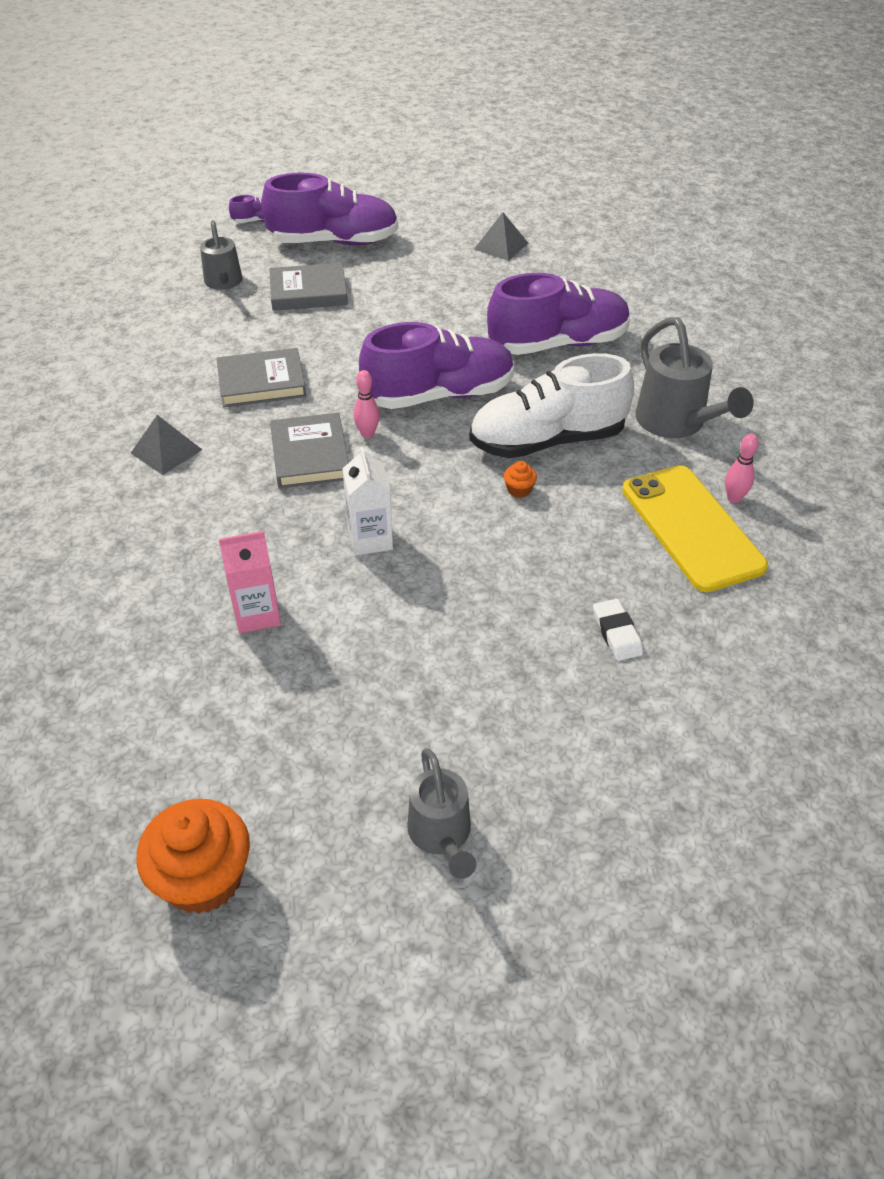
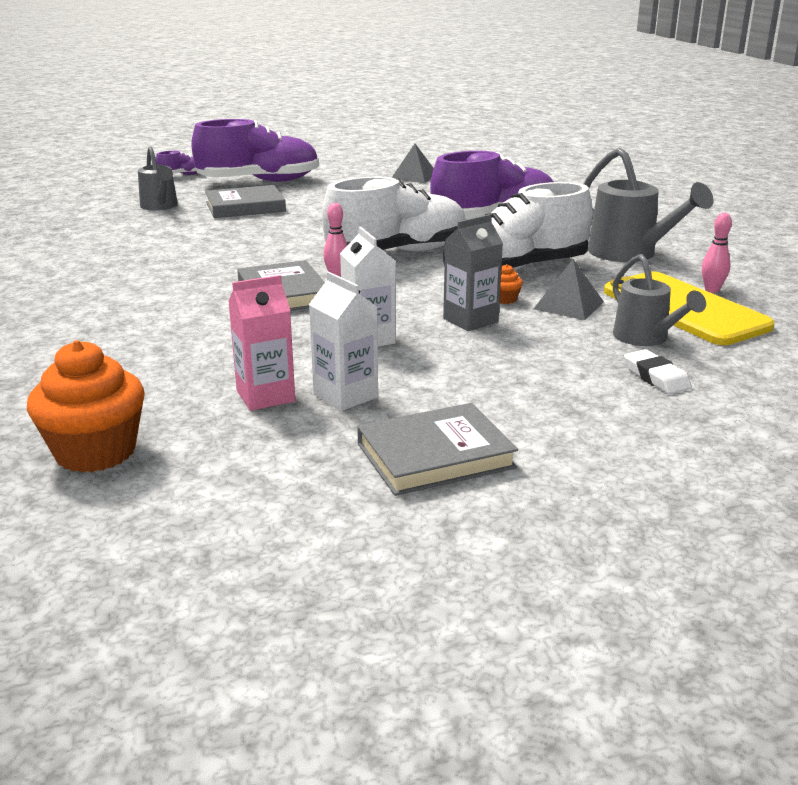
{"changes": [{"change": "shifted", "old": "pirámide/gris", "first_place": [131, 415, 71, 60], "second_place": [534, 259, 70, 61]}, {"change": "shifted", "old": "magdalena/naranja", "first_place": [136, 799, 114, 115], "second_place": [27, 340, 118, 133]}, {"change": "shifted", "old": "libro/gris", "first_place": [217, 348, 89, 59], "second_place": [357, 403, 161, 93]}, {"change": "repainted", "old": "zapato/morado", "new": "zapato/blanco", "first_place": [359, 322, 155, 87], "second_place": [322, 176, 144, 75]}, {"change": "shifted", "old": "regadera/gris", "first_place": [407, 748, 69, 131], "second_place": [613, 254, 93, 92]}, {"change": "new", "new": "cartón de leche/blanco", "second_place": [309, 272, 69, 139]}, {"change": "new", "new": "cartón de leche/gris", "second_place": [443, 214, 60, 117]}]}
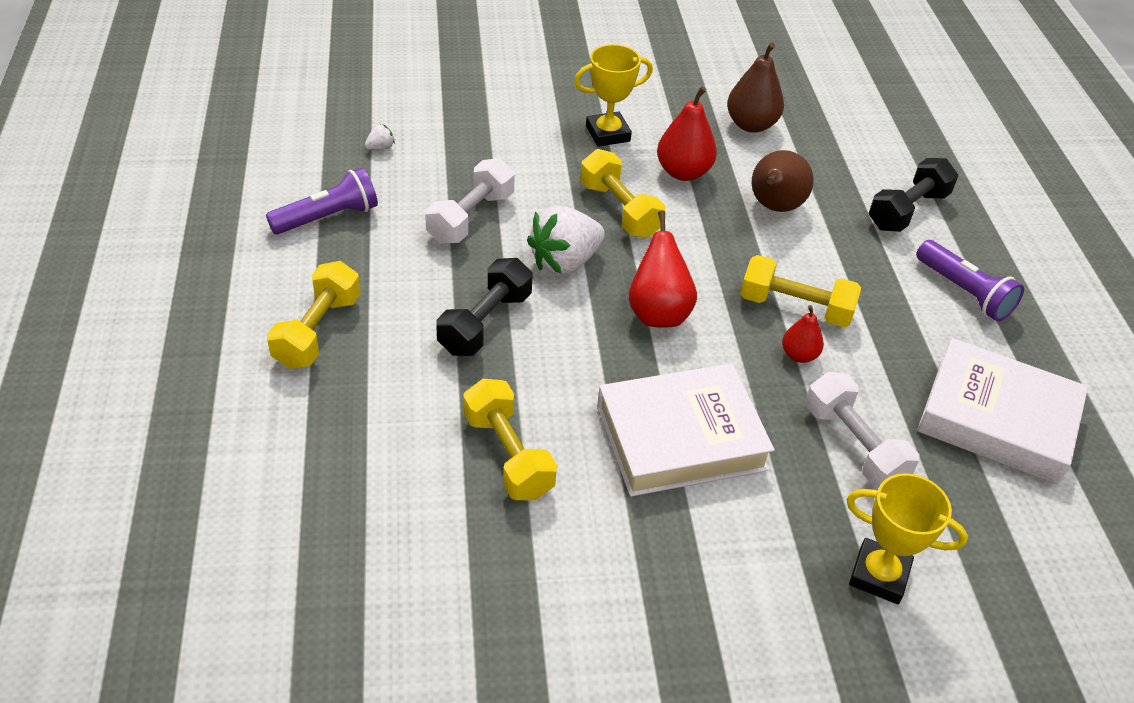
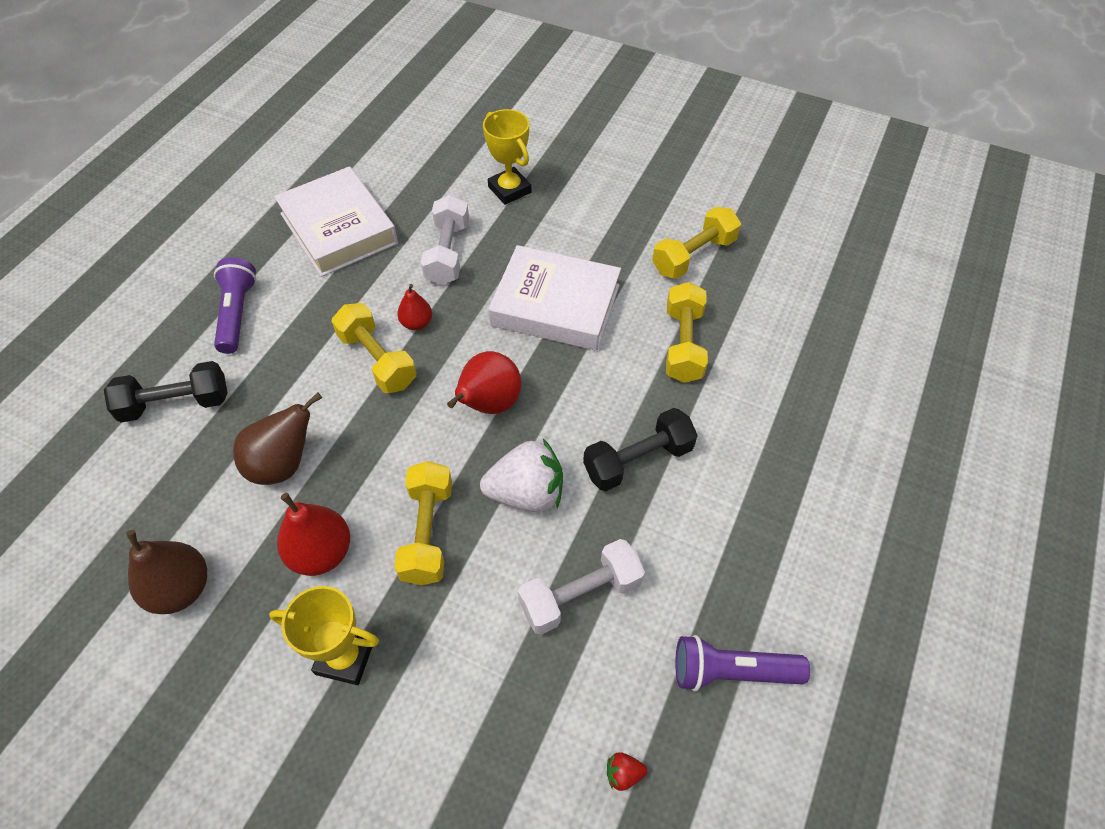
{"changes": [{"change": "shifted", "old": "mancuerna/amarillo", "first_place": [267, 261, 94, 108], "second_place": [652, 207, 89, 72]}, {"change": "repainted", "old": "fresa/blanco", "new": "fresa/rojo", "first_place": [365, 124, 30, 26], "second_place": [607, 752, 40, 39]}]}
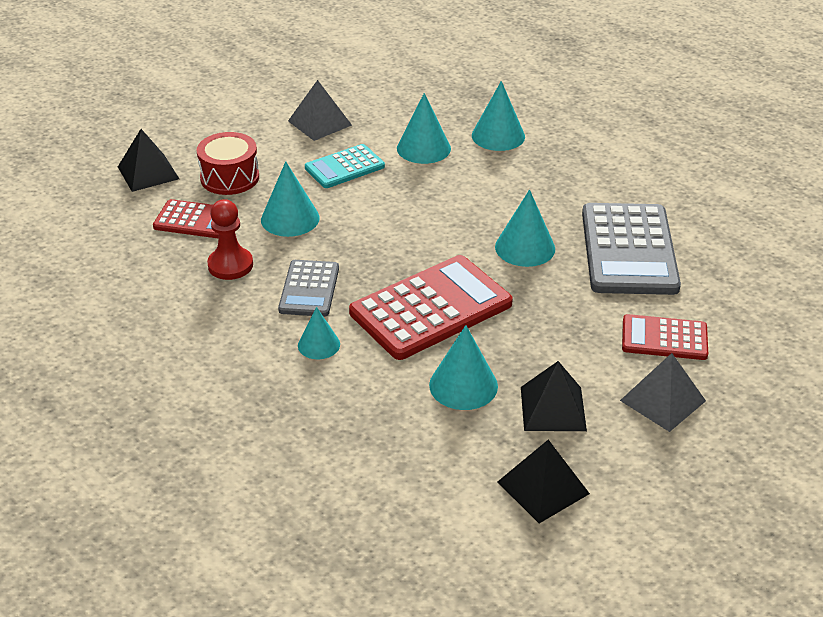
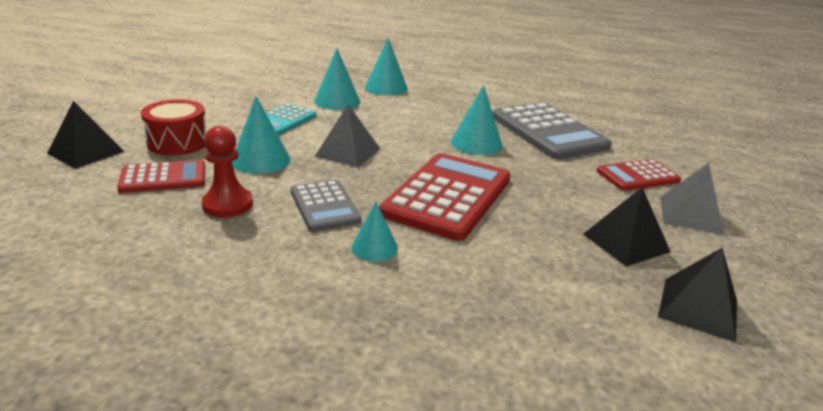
{"changes": [{"change": "shifted", "old": "pirámide/gris", "first_place": [288, 80, 64, 61], "second_place": [314, 104, 66, 64]}, {"change": "gone", "old": "cono/turquesa", "first_place": [429, 325, 69, 85]}]}
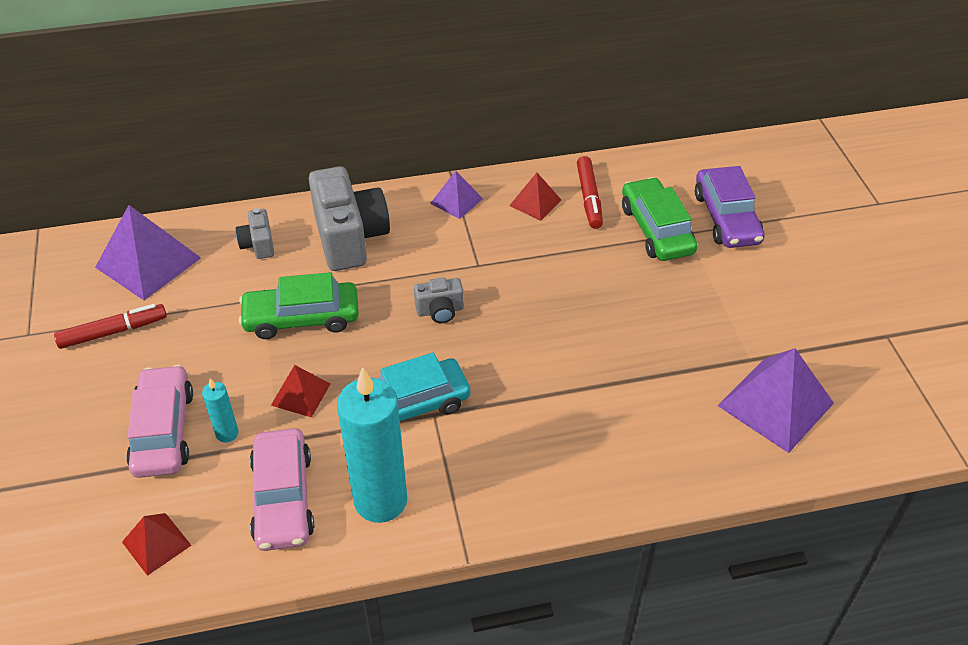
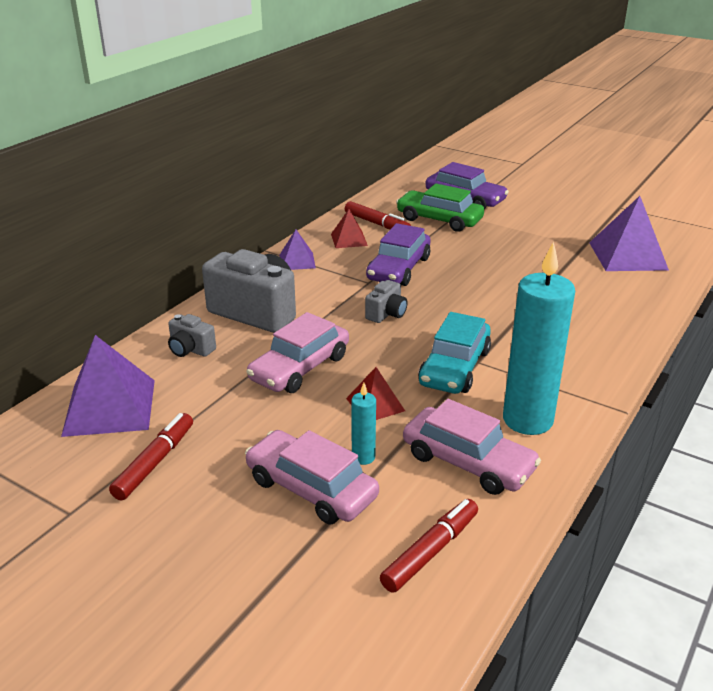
{"changes": [{"change": "swapped", "old": "pirámide/rojo", "new": "rotulador/rojo", "first_place": [122, 513, 70, 63], "second_place": [380, 499, 98, 94]}, {"change": "repainted", "old": "coche/verde", "new": "coche/rosa", "first_place": [239, 272, 120, 67], "second_place": [246, 312, 103, 81]}, {"change": "new", "new": "coche/morado", "second_place": [366, 223, 65, 63]}]}
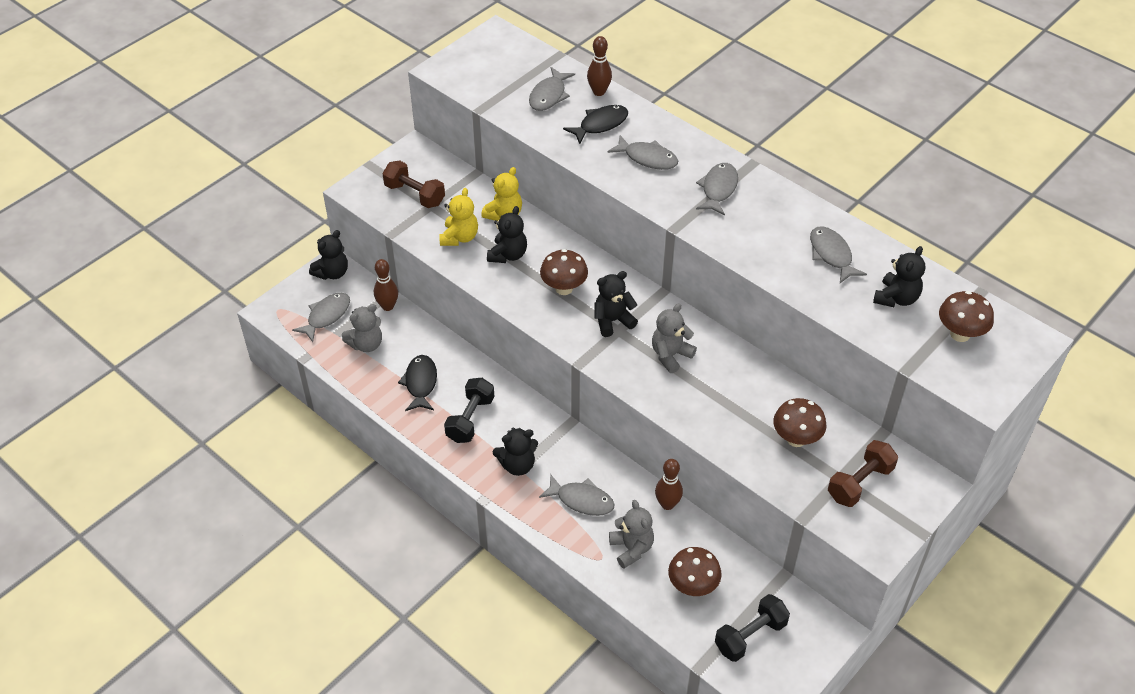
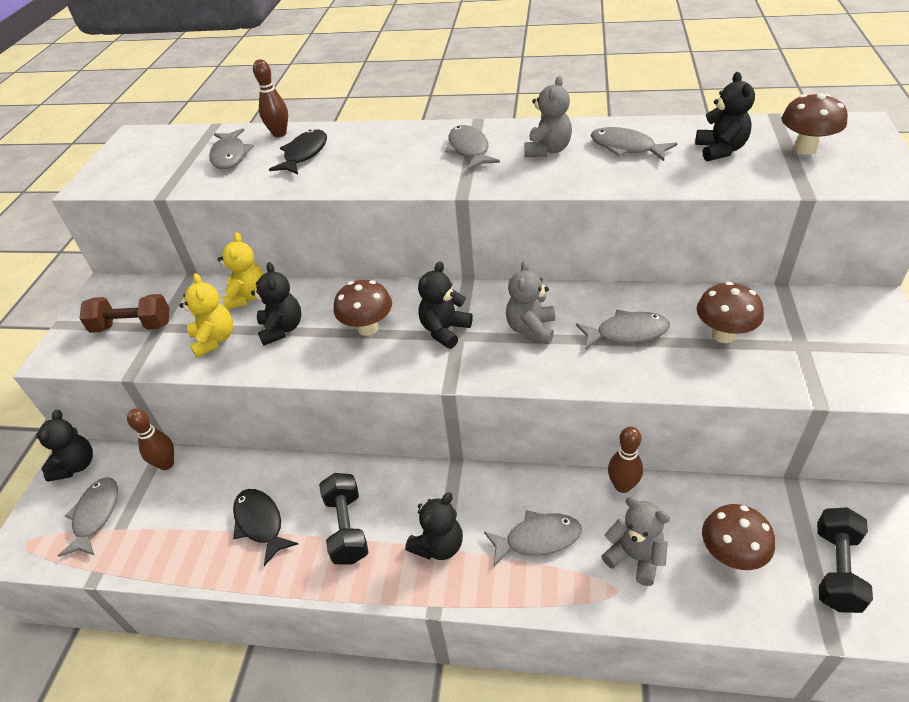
{"changes": [{"change": "shifted", "old": "osito/gris", "first_place": [342, 304, 40, 48], "second_place": [524, 76, 48, 81]}, {"change": "shifted", "old": "pez/gris", "first_place": [607, 135, 71, 35], "second_place": [576, 310, 94, 40]}, {"change": "gone", "old": "mancuerna/marrón", "first_place": [828, 440, 70, 67]}]}
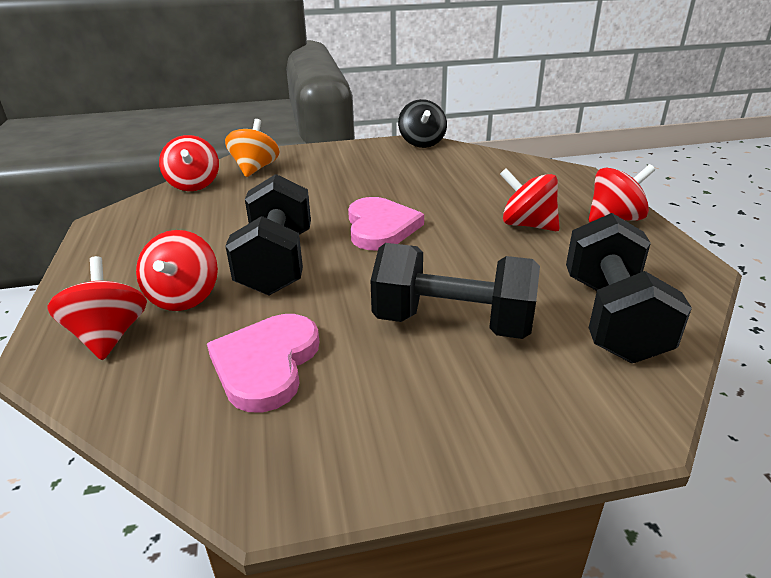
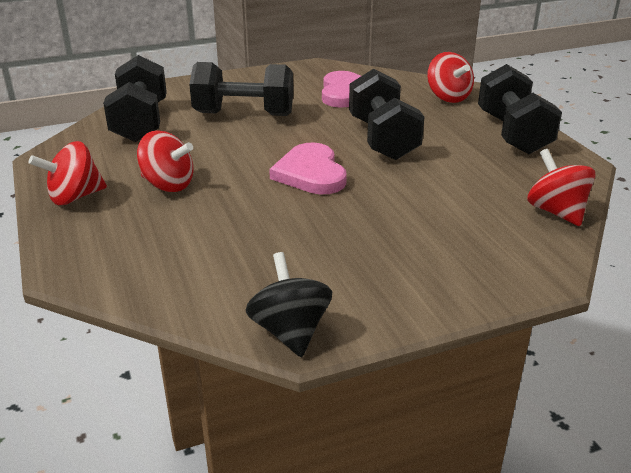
{"changes": [{"change": "gone", "old": "peonza/rojo", "first_place": [136, 230, 82, 81]}, {"change": "gone", "old": "peonza/naranja", "first_place": [225, 119, 55, 58]}, {"change": "new", "new": "mancuerna/negro", "second_place": [478, 64, 84, 90]}]}
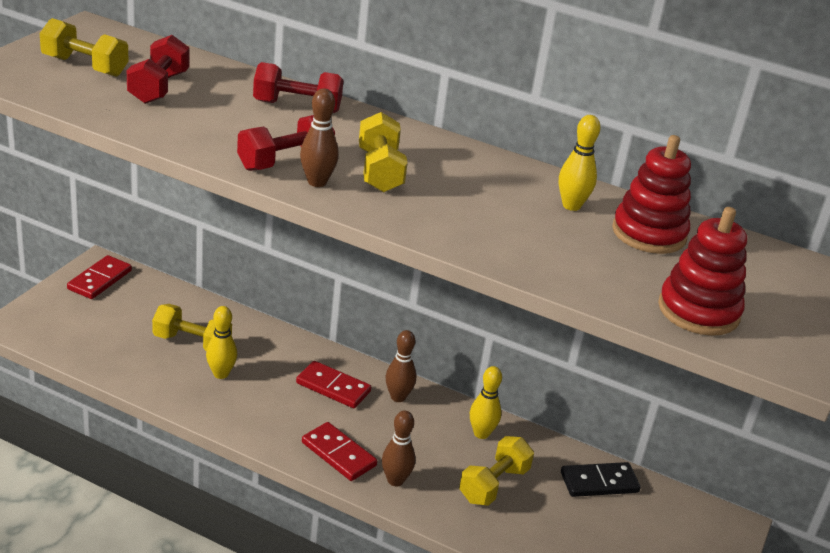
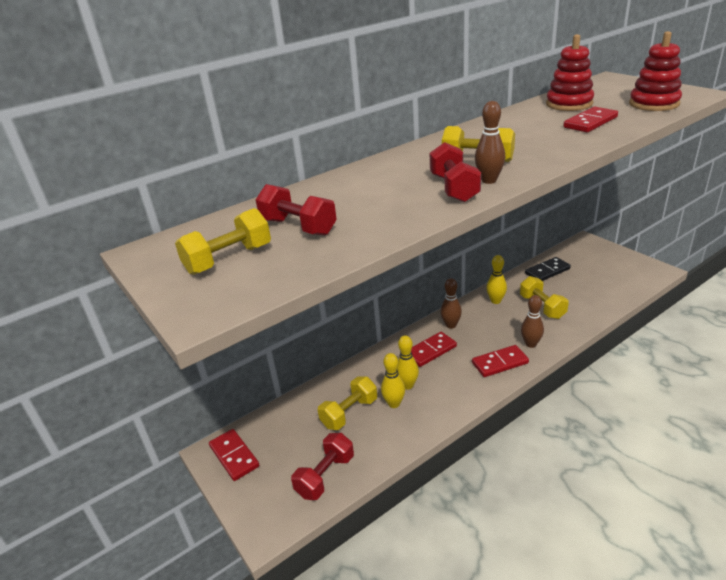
{"changes": [{"change": "shifted", "old": "mancuerna/rojo", "first_place": [253, 62, 90, 51], "second_place": [291, 433, 63, 67]}, {"change": "shifted", "old": "bolo/amarillo", "first_place": [559, 115, 41, 96], "second_place": [397, 335, 22, 54]}, {"change": "rotated", "old": "ficha de dominó/negro", "first_place": [561, 462, 80, 35], "second_place": [525, 257, 46, 24], "degrees": 45}, {"change": "new", "new": "ficha de dominó/rojo", "second_place": [563, 107, 55, 25]}]}
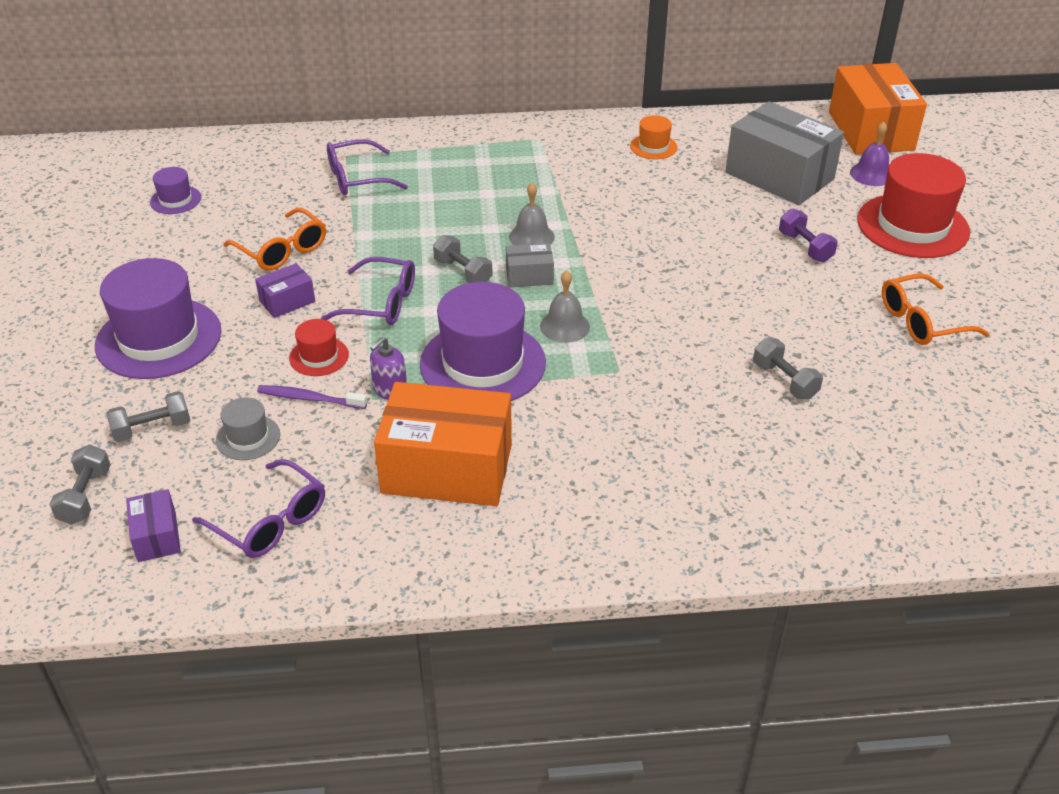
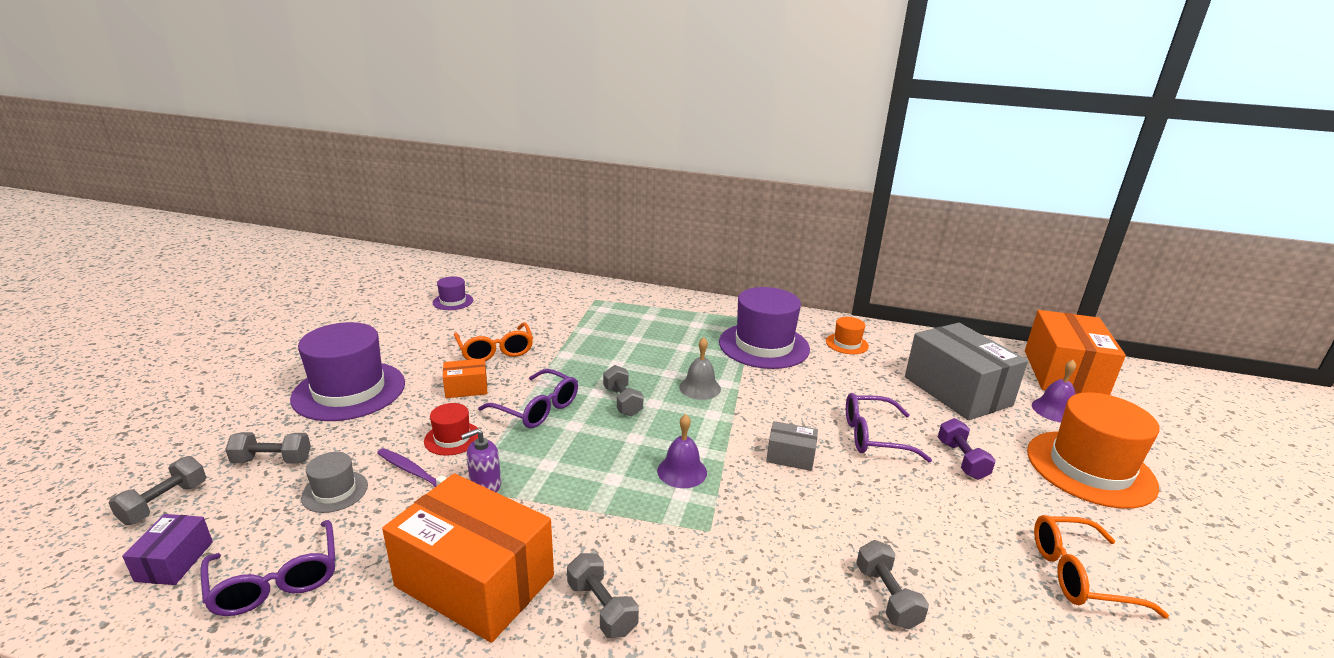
{"changes": [{"change": "repainted", "old": "caja/morado", "new": "caja/naranja", "first_place": [255, 263, 60, 55], "second_place": [443, 358, 44, 40]}, {"change": "shifted", "old": "gafas/morado", "first_place": [327, 139, 81, 56], "second_place": [846, 393, 86, 69]}, {"change": "shifted", "old": "sombrero/morado", "first_place": [420, 282, 126, 119], "second_place": [719, 287, 91, 82]}, {"change": "shifted", "old": "caja/gris", "first_place": [506, 243, 48, 44], "second_place": [766, 421, 52, 50]}, {"change": "repainted", "old": "campana/gris", "new": "campana/morado", "first_place": [540, 270, 50, 73], "second_place": [657, 414, 50, 74]}, {"change": "repainted", "old": "sombrero/rojo", "new": "sombrero/naranja", "first_place": [857, 153, 113, 105], "second_place": [1027, 392, 133, 117]}, {"change": "new", "new": "mancuerna/gris", "second_place": [567, 553, 72, 85]}]}
